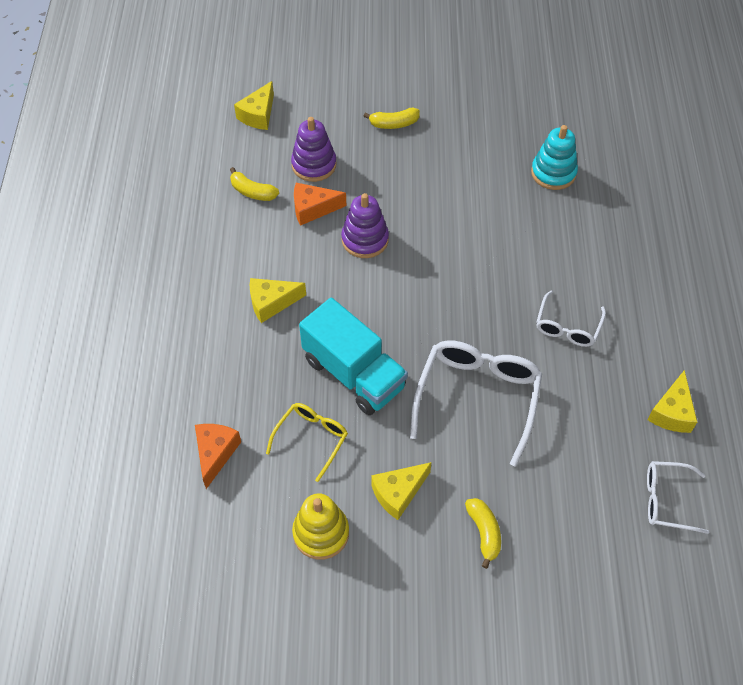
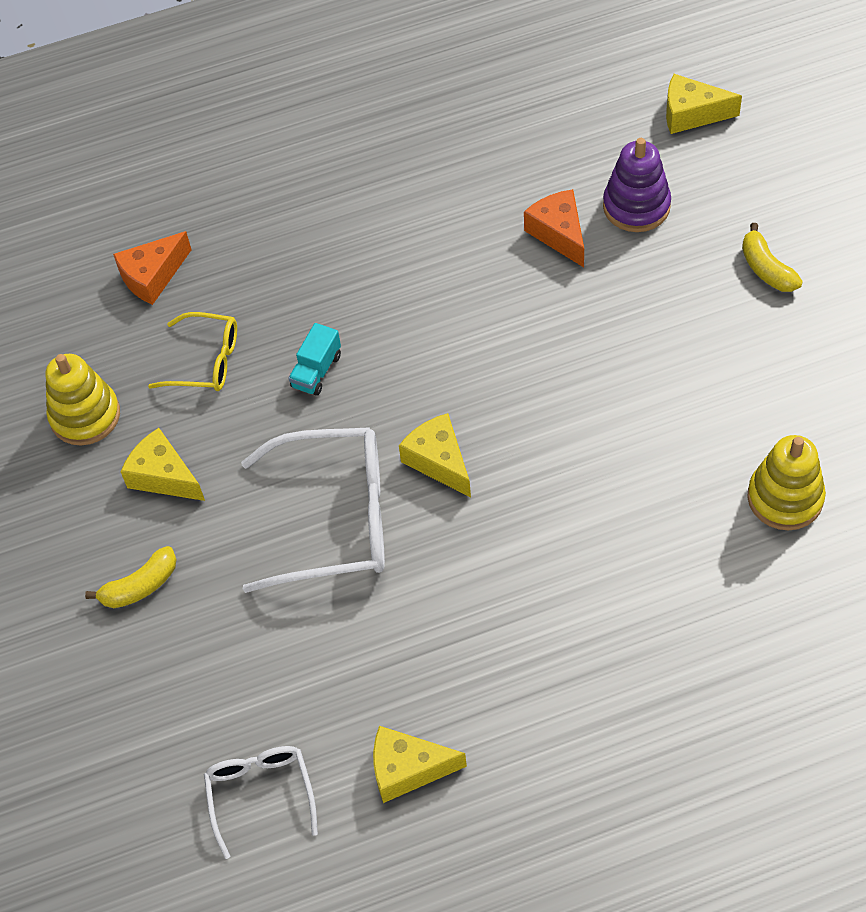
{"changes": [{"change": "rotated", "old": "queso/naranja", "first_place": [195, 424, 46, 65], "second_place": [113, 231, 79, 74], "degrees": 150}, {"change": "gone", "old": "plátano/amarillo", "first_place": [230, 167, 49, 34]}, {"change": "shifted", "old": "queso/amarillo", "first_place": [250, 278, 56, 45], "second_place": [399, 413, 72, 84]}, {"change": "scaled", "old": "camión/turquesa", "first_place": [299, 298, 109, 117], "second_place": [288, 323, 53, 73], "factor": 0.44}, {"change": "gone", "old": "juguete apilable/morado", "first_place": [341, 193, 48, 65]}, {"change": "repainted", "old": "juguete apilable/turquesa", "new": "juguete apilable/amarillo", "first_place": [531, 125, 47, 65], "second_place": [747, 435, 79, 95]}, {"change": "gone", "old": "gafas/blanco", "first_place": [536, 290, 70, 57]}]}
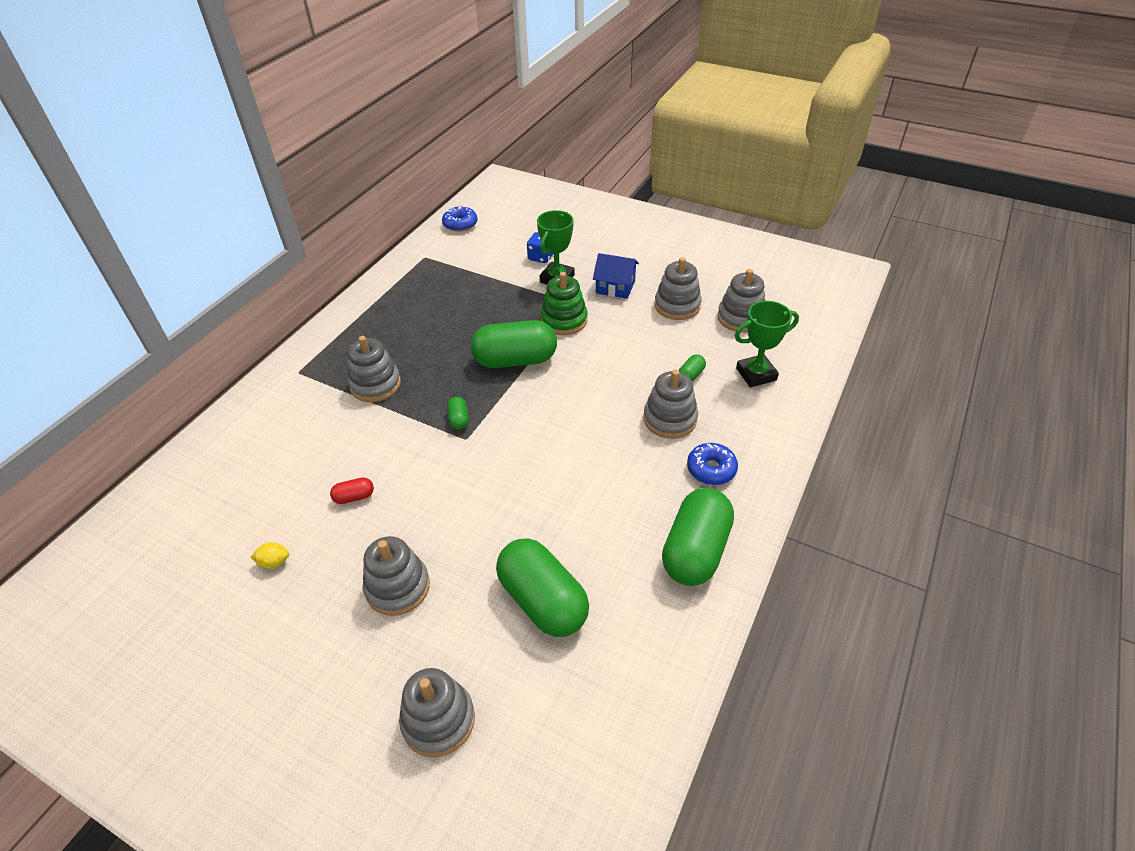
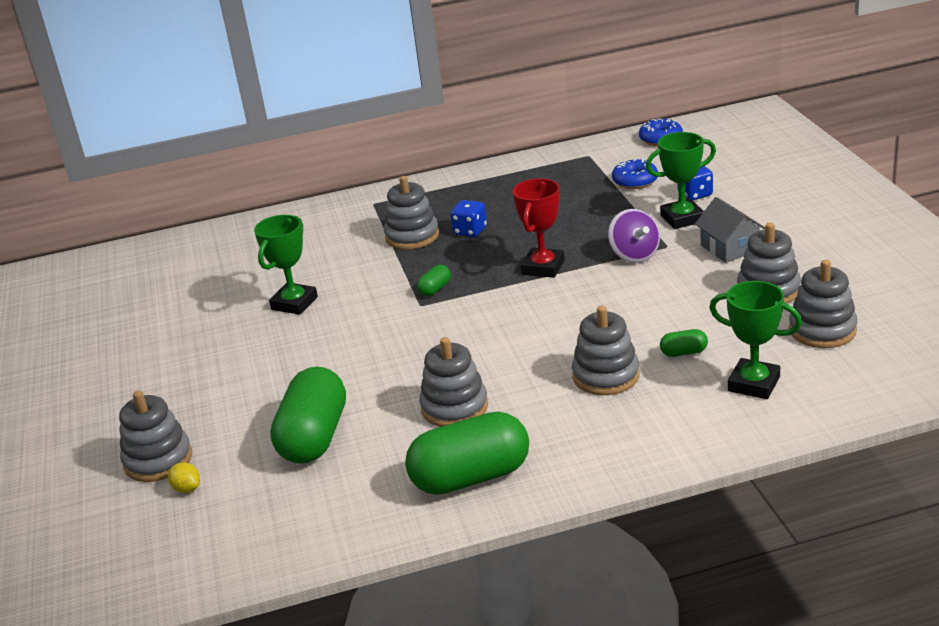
{"changes": [{"change": "shifted", "old": "limón/amarillo", "first_place": [251, 542, 38, 27], "second_place": [168, 462, 32, 31]}, {"change": "swapped", "old": "cápsula/rojo", "new": "trofeo/verde", "first_place": [330, 477, 44, 27], "second_place": [254, 215, 64, 100]}, {"change": "shifted", "old": "juguete apilable/gris", "first_place": [363, 536, 67, 80], "second_place": [419, 337, 69, 90]}, {"change": "swapped", "old": "cápsula/verde", "new": "trofeo/rojo", "first_place": [471, 320, 86, 48], "second_place": [513, 178, 52, 100]}, {"change": "swapped", "old": "juguete apilable/verde", "new": "peonza/morado", "first_place": [541, 272, 47, 63], "second_place": [608, 209, 52, 54]}, {"change": "repainted", "old": "casa/azul", "new": "casa/gris", "first_place": [593, 253, 46, 46], "second_place": [695, 197, 70, 66]}, {"change": "shifted", "old": "rosquilla/azul", "first_place": [687, 443, 51, 42], "second_place": [612, 159, 46, 30]}, {"change": "new", "new": "dado/azul", "second_place": [450, 200, 37, 37]}]}
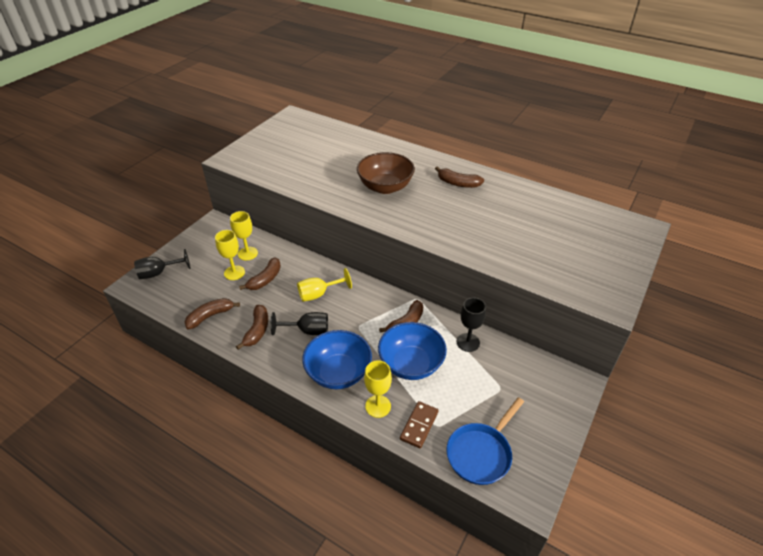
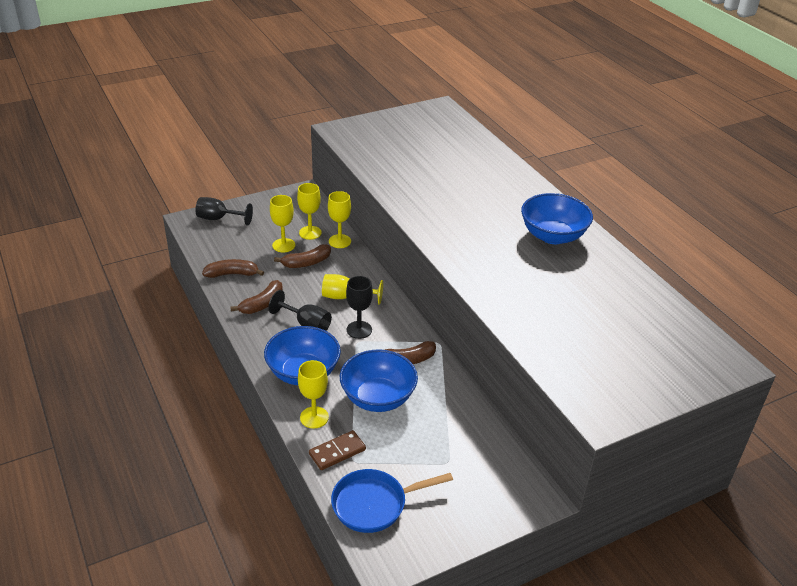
{"changes": [{"change": "gone", "old": "cuenco/marrón", "first_place": [357, 152, 58, 42]}, {"change": "swapped", "old": "plátano/marrón", "new": "cuenco/azul", "first_place": [435, 166, 49, 22], "second_place": [521, 193, 72, 51]}, {"change": "shifted", "old": "copa/negro", "first_place": [457, 298, 29, 54], "second_place": [346, 276, 27, 63]}, {"change": "new", "new": "copa/amarillo", "second_place": [328, 191, 23, 57]}]}
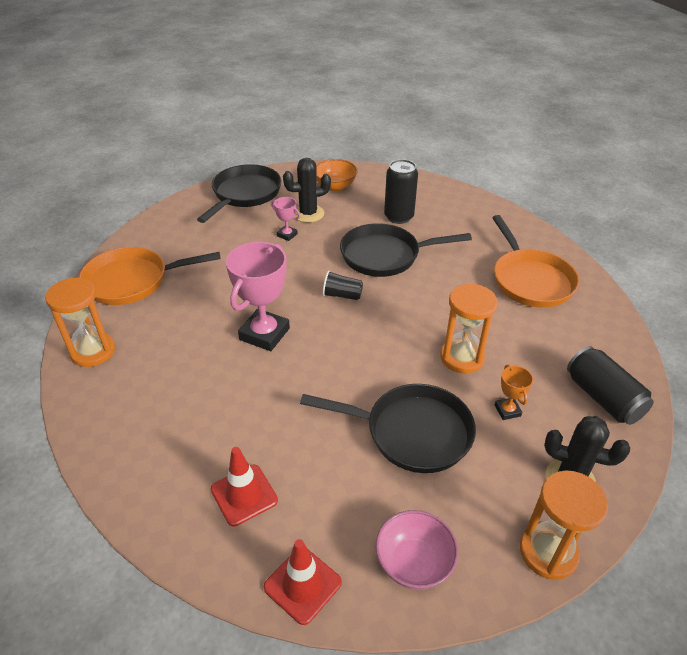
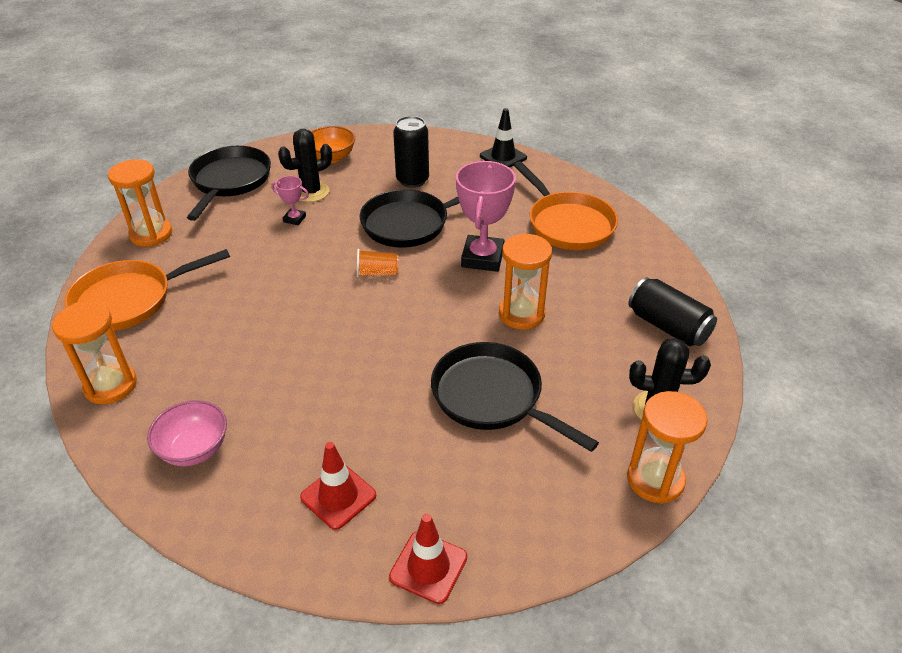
{"changes": [{"change": "shifted", "old": "trofeo/rosa", "first_place": [226, 242, 64, 109], "second_place": [456, 161, 60, 111]}, {"change": "rotated", "old": "sartén/negro", "first_place": [300, 384, 176, 89], "second_place": [431, 342, 168, 110], "degrees": -135}, {"change": "repainted", "old": "vaso/negro", "new": "vaso/naranja", "first_place": [323, 271, 40, 29], "second_place": [357, 249, 41, 29]}, {"change": "shifted", "old": "cuenco/rosa", "first_place": [375, 510, 83, 80], "second_place": [147, 400, 80, 66]}, {"change": "gone", "old": "trofeo/naranja", "first_place": [495, 365, 38, 55]}, {"change": "new", "new": "reloj de arena/naranja", "second_place": [108, 159, 64, 88]}, {"change": "new", "new": "cono de tráfico/negro", "second_place": [480, 108, 47, 60]}]}
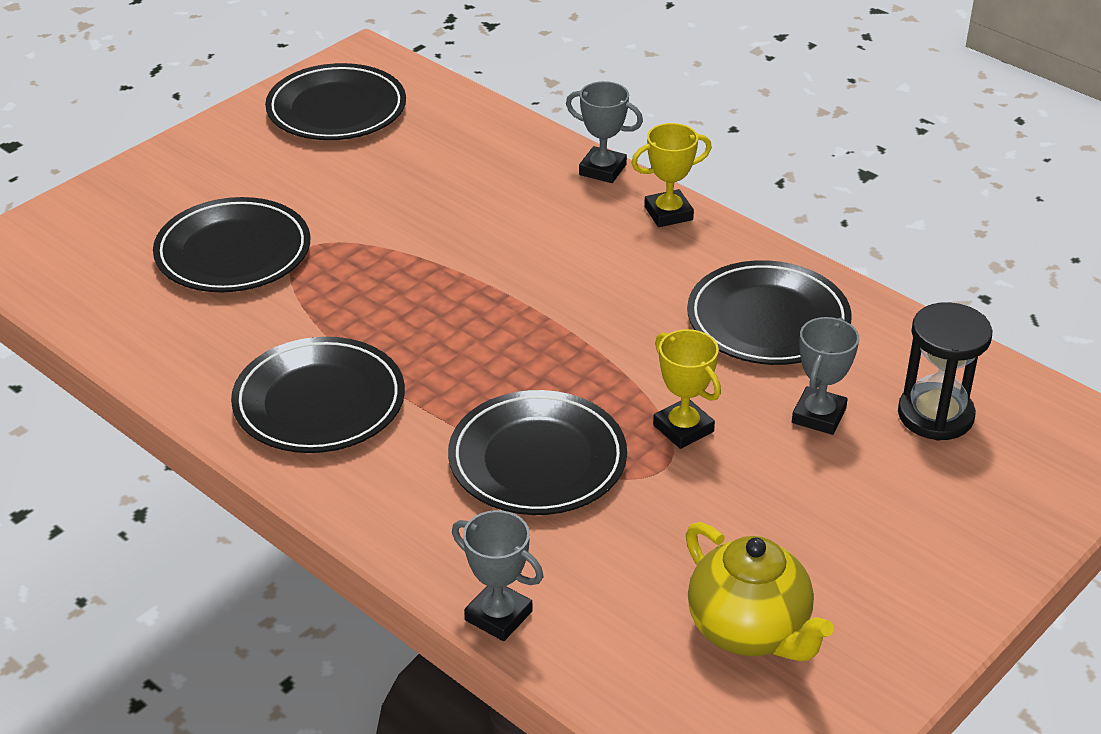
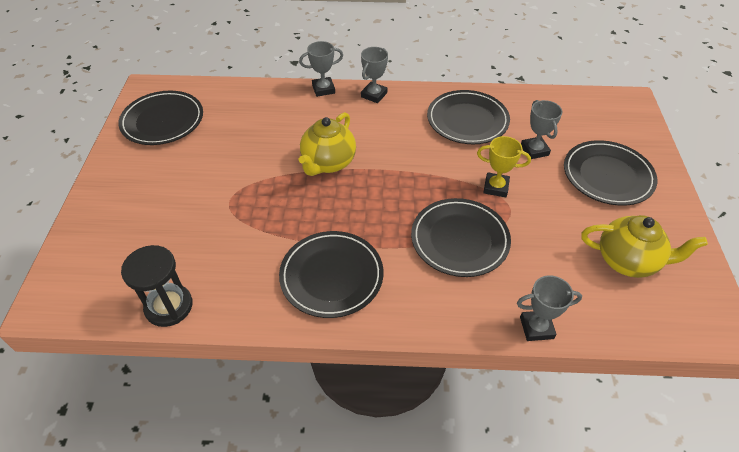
{"changes": [{"change": "shifted", "old": "plato/negro", "first_place": [153, 197, 157, 95], "second_place": [564, 140, 93, 66]}, {"change": "repainted", "old": "trofeo/amarillo", "new": "trofeo/gris", "first_place": [631, 123, 81, 104], "second_place": [361, 47, 27, 56]}, {"change": "shifted", "old": "reloj de arena/negro", "first_place": [898, 302, 95, 139], "second_place": [121, 245, 72, 82]}, {"change": "new", "new": "tetera/amarillo", "second_place": [299, 112, 57, 64]}]}
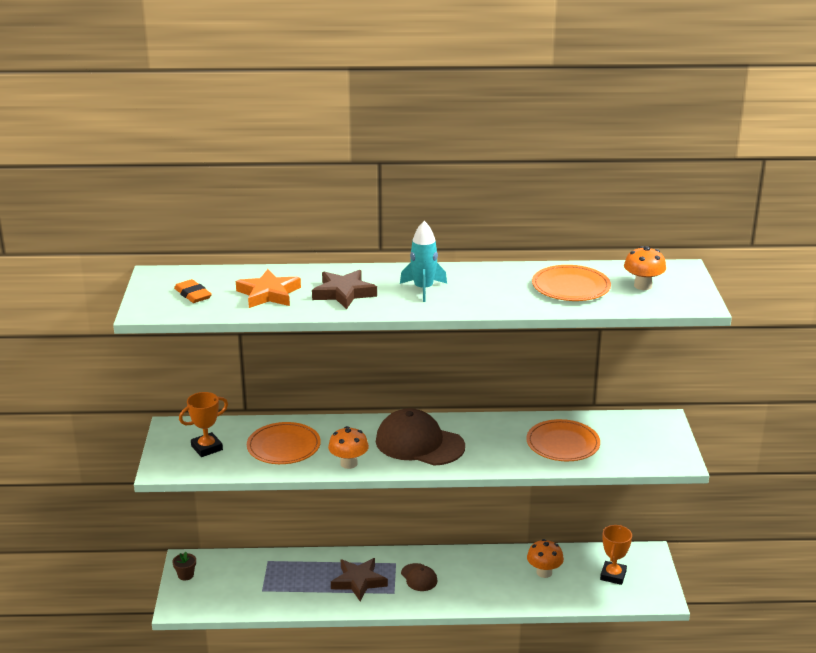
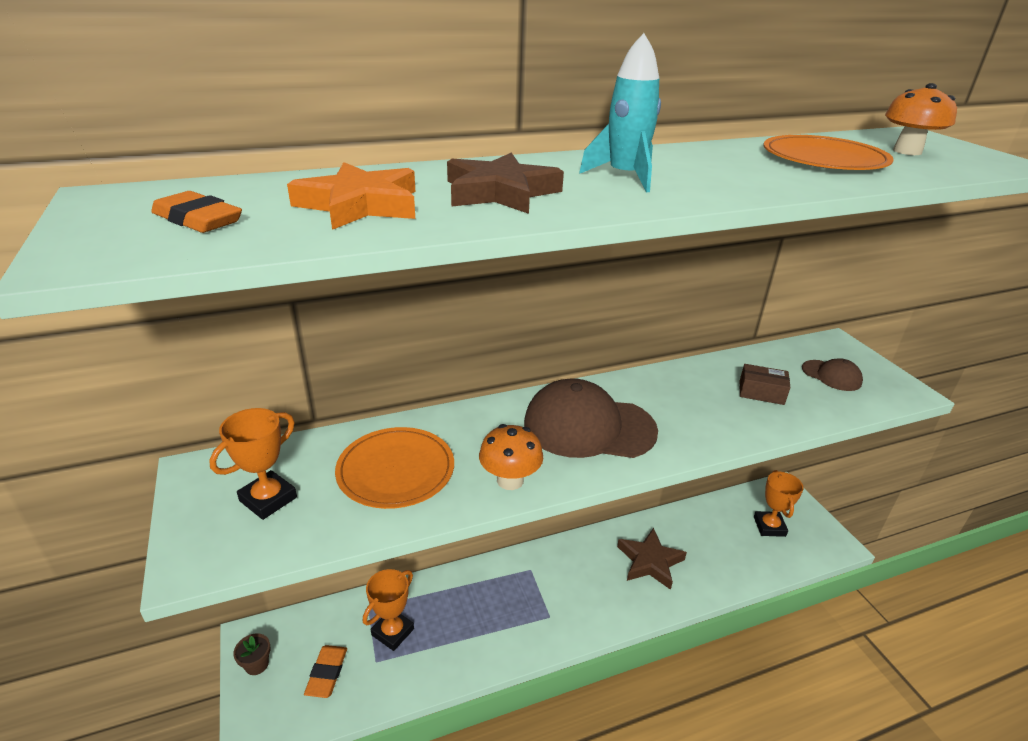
{"changes": [{"change": "shifted", "old": "estrella/marrón", "first_place": [331, 558, 57, 43], "second_place": [617, 528, 70, 62]}, {"change": "shifted", "old": "gorra/marrón", "first_place": [401, 563, 37, 28], "second_place": [802, 358, 61, 33]}, {"change": "swapped", "old": "plato/naranja", "new": "caja/marrón", "first_place": [526, 419, 74, 42], "second_place": [739, 364, 52, 41]}, {"change": "gone", "old": "seta/naranja", "first_place": [527, 539, 37, 39]}, {"change": "new", "new": "goma de borrar/naranja", "second_place": [304, 645, 43, 53]}, {"change": "new", "new": "trofeo/naranja", "second_place": [363, 569, 51, 82]}]}
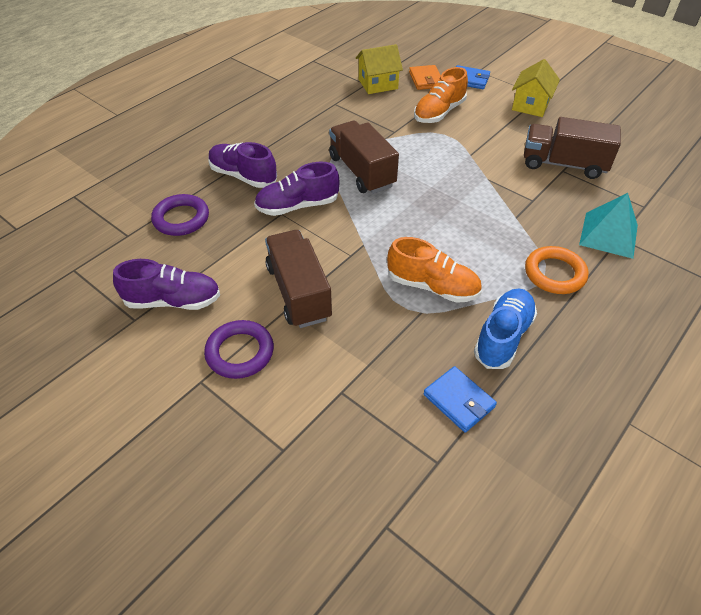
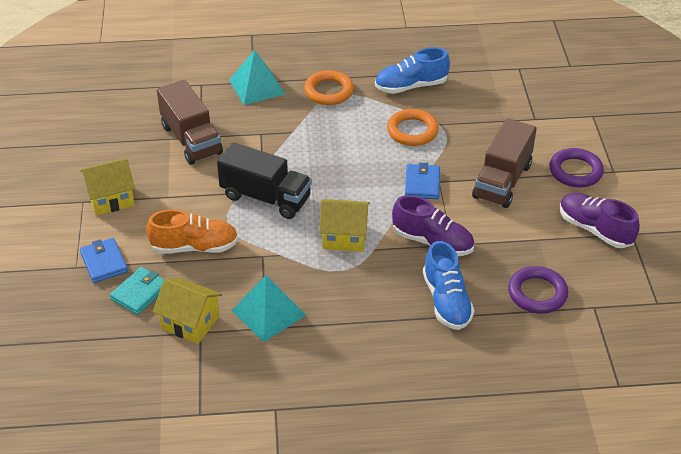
{"changes": [{"change": "repainted", "old": "zapato/morado", "new": "zapato/azul", "first_place": [208, 142, 69, 46], "second_place": [423, 241, 52, 89]}, {"change": "swapped", "old": "camión/marrón", "new": "casa/amarillo", "first_place": [329, 121, 70, 73], "second_place": [319, 199, 51, 53]}, {"change": "swapped", "old": "zapato/naranja", "new": "anillo/naranja", "first_place": [387, 237, 95, 66], "second_place": [387, 109, 52, 37]}, {"change": "repainted", "old": "cartera/naranja", "new": "cartera/turquesa", "first_place": [409, 65, 32, 25], "second_place": [110, 267, 54, 48]}, {"change": "shifted", "old": "cartera/azul", "first_place": [423, 366, 74, 67], "second_place": [405, 163, 35, 36]}, {"change": "new", "new": "camión/negro", "second_place": [217, 142, 95, 77]}, {"change": "new", "new": "pirámide/turquesa", "second_place": [231, 275, 75, 67]}]}
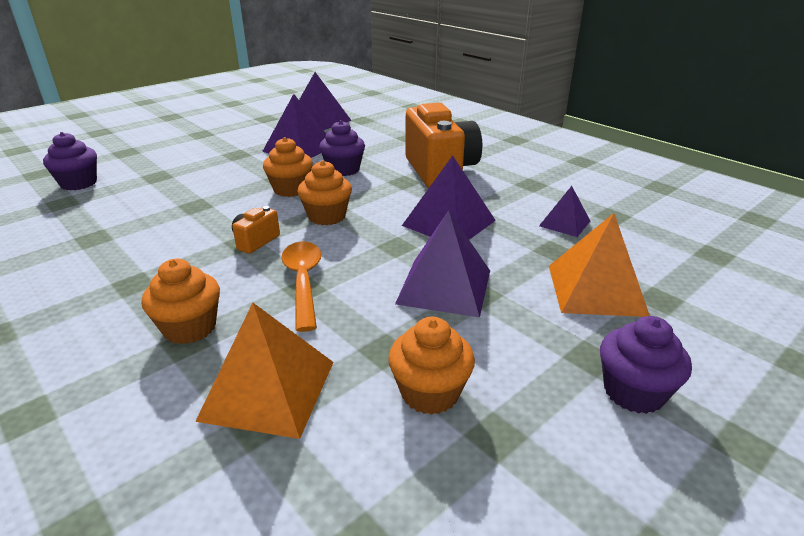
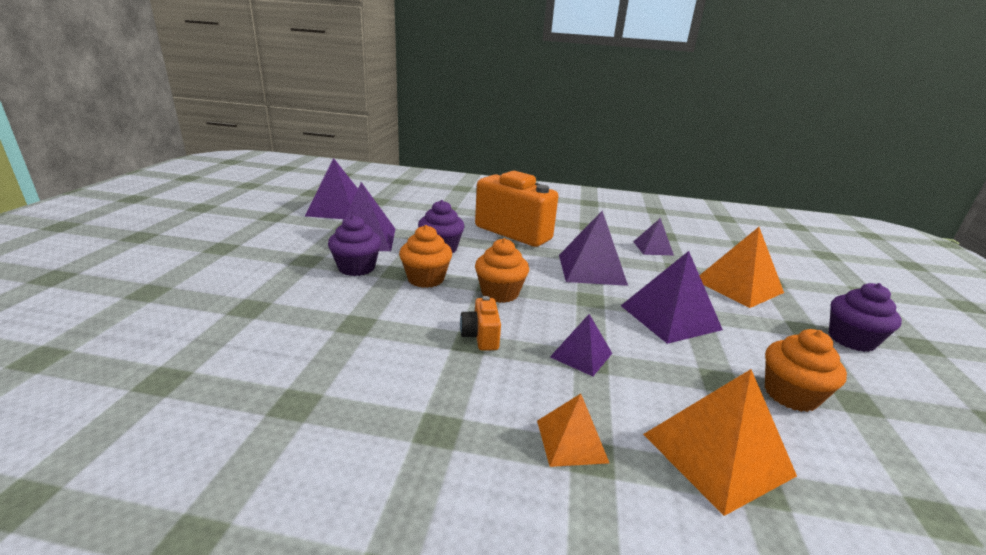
{"changes": [{"change": "shifted", "old": "magdalena/morado", "first_place": [43, 132, 54, 59], "second_place": [328, 215, 53, 61]}, {"change": "swapped", "old": "magdalena/naranja", "new": "pirámide/naranja", "first_place": [142, 259, 78, 85], "second_place": [537, 394, 72, 73]}, {"change": "swapped", "old": "cuchara/naranja", "new": "pirámide/morado", "first_place": [281, 242, 40, 90], "second_place": [550, 314, 62, 62]}]}
